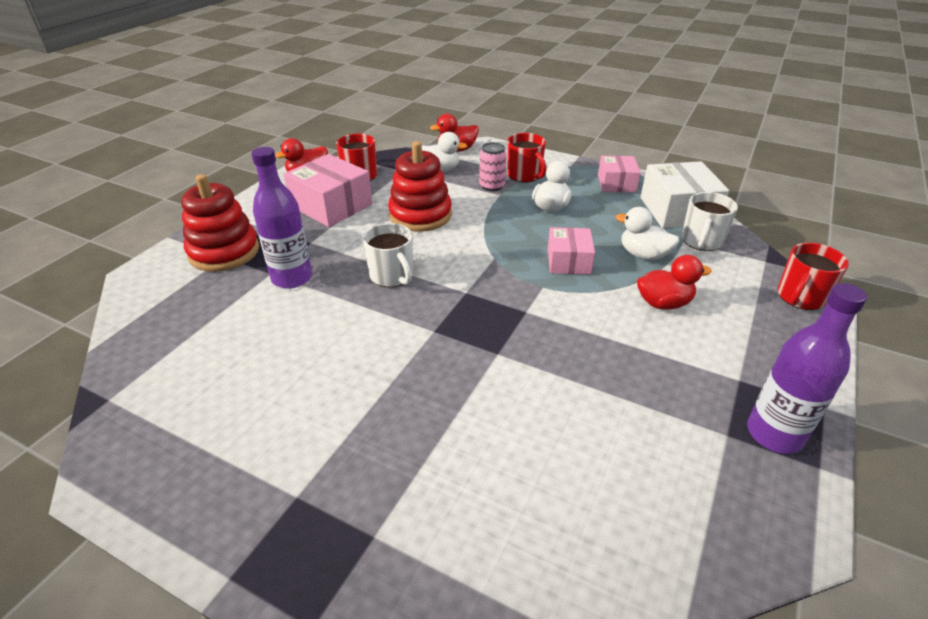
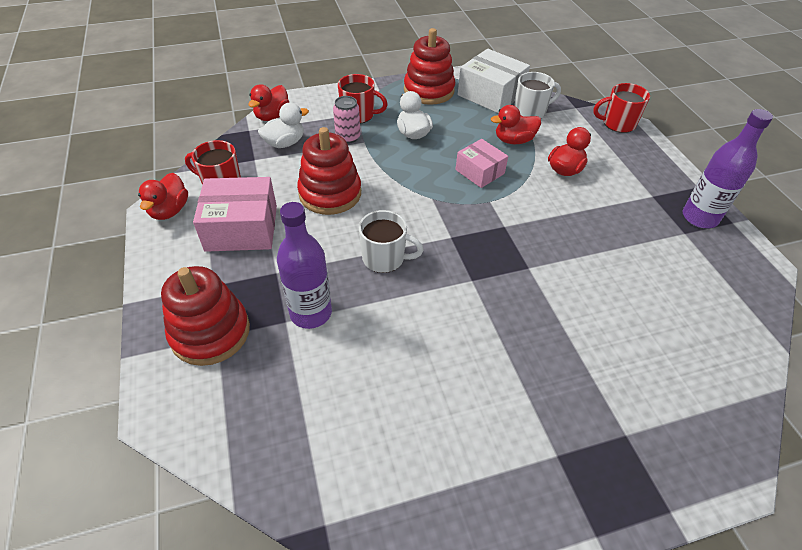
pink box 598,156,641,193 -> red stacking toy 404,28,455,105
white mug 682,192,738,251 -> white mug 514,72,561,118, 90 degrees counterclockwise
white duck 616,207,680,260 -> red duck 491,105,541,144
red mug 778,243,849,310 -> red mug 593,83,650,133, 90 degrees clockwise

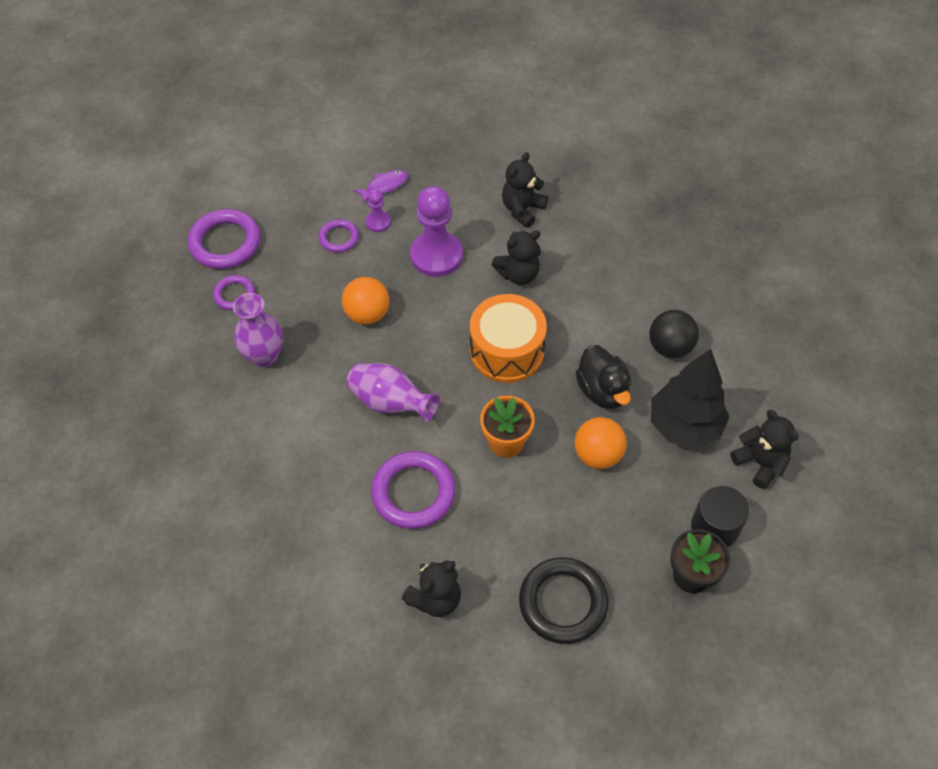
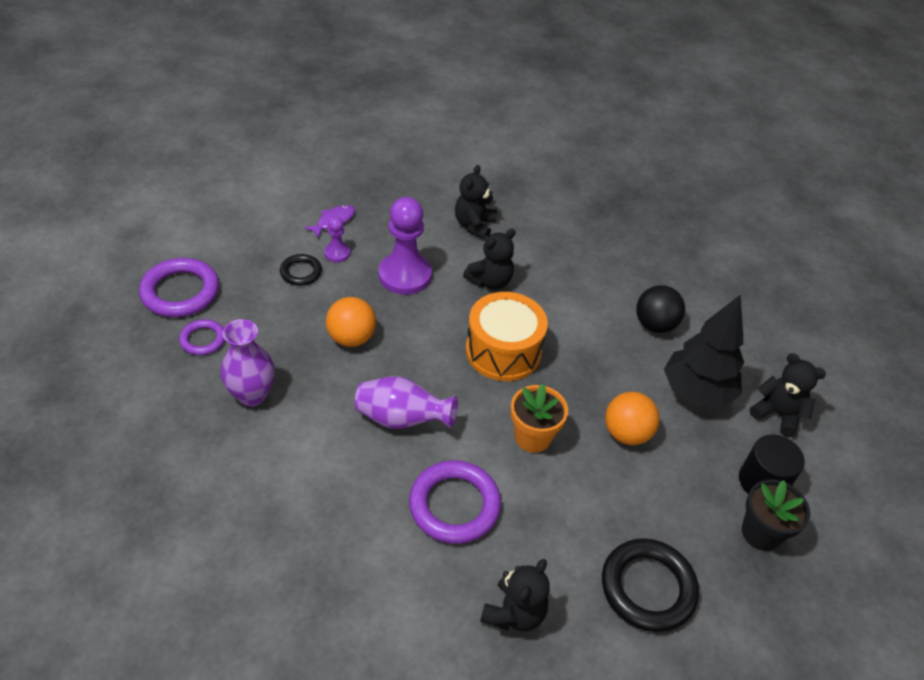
purple ring 319,219,359,253 -> black ring 280,254,322,286
black duck 575,345,631,409 -> none

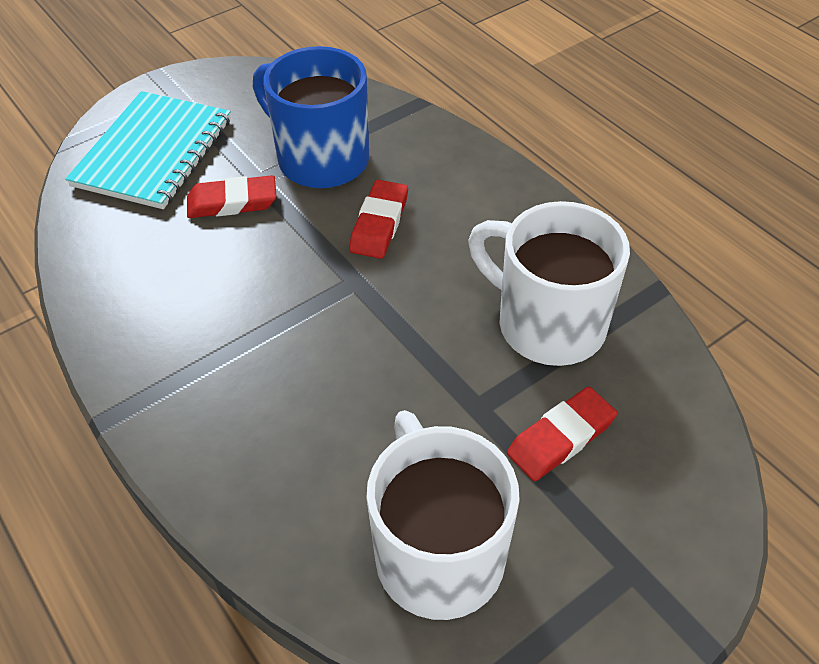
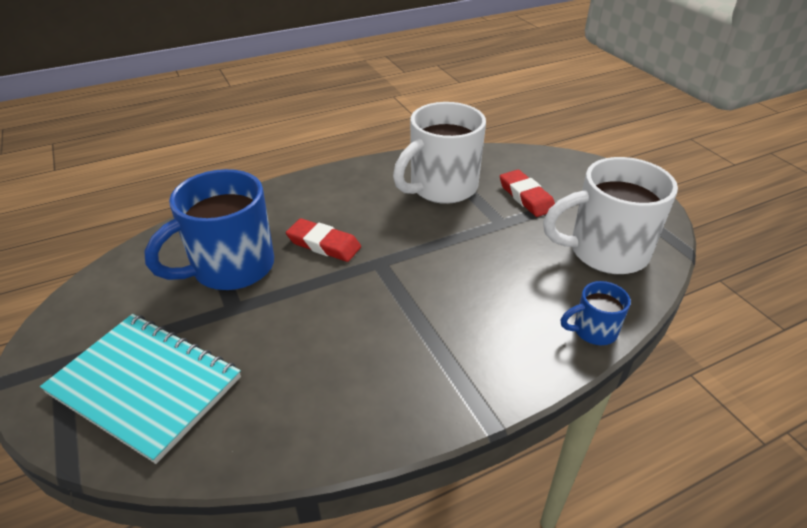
red eraser 187,175,277,218 -> none
none -> blue mug 561,281,631,345

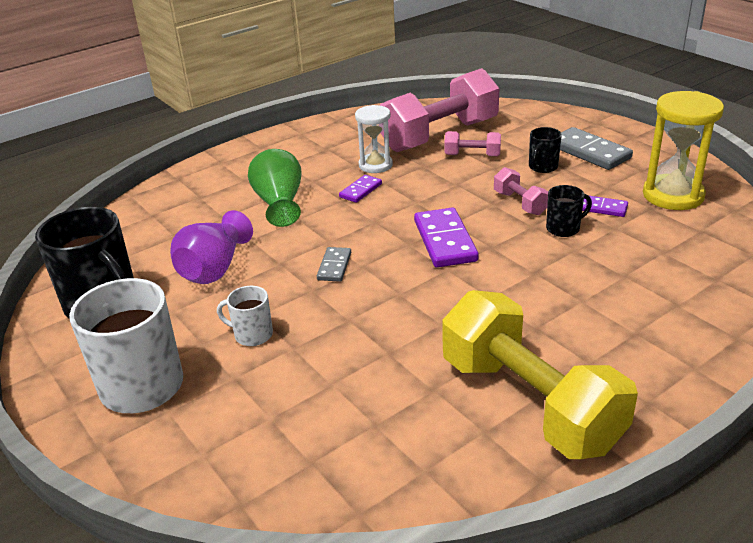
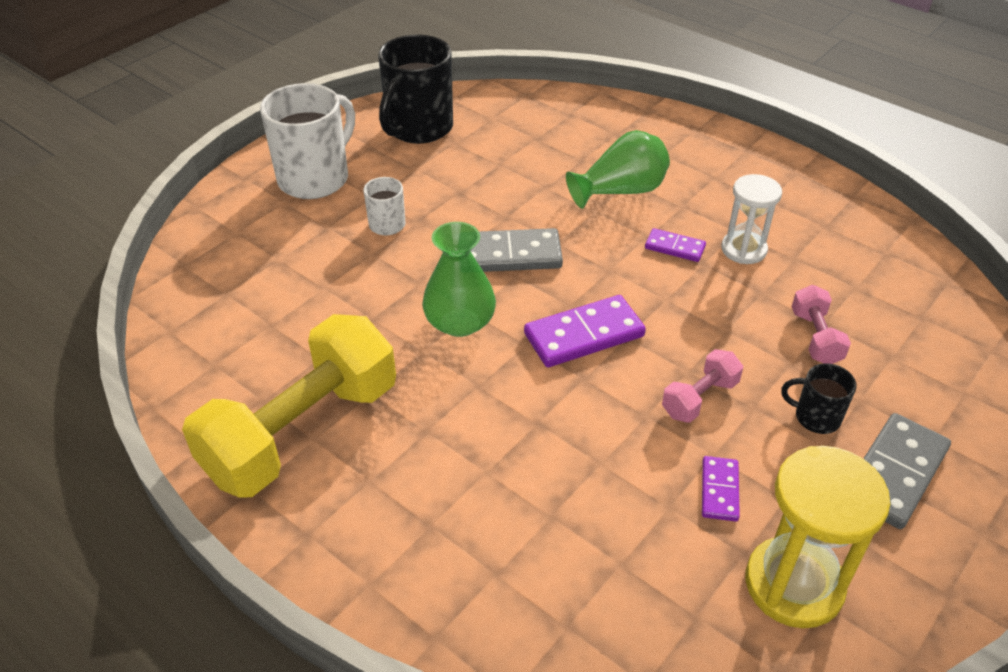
pink dumbbell 380,68,499,152 -> none
black mug 546,185,592,237 -> none
purple vase 170,210,253,284 -> none
grey domino 317,247,351,282 -> grey domino 471,228,563,272, x1.80
none -> green vase 422,222,496,337

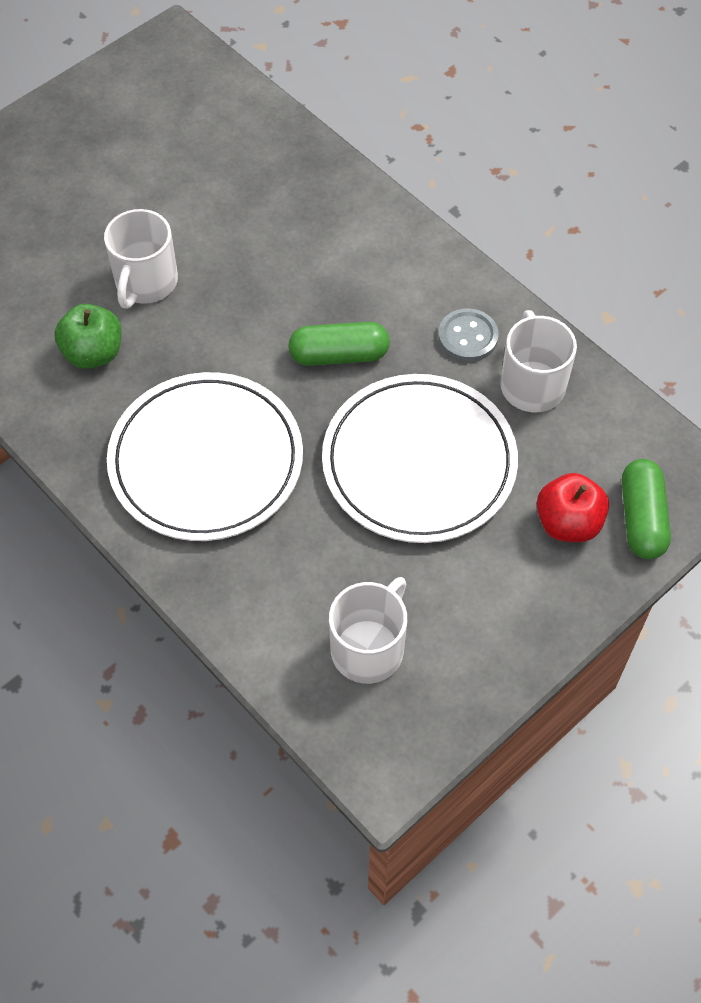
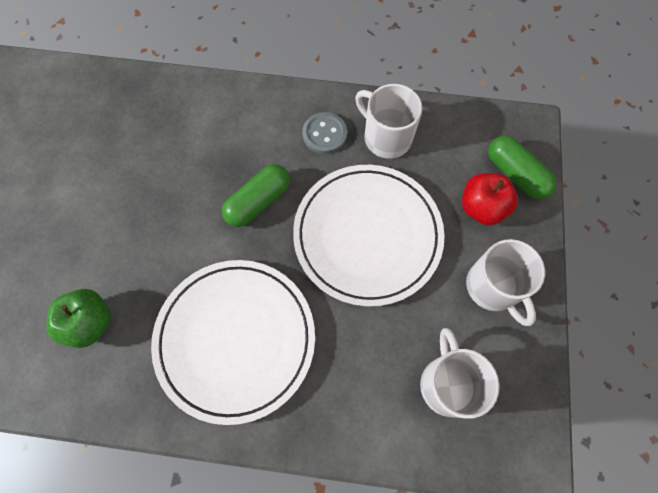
white mug 104,209,178,309 -> white mug 466,239,545,326, move

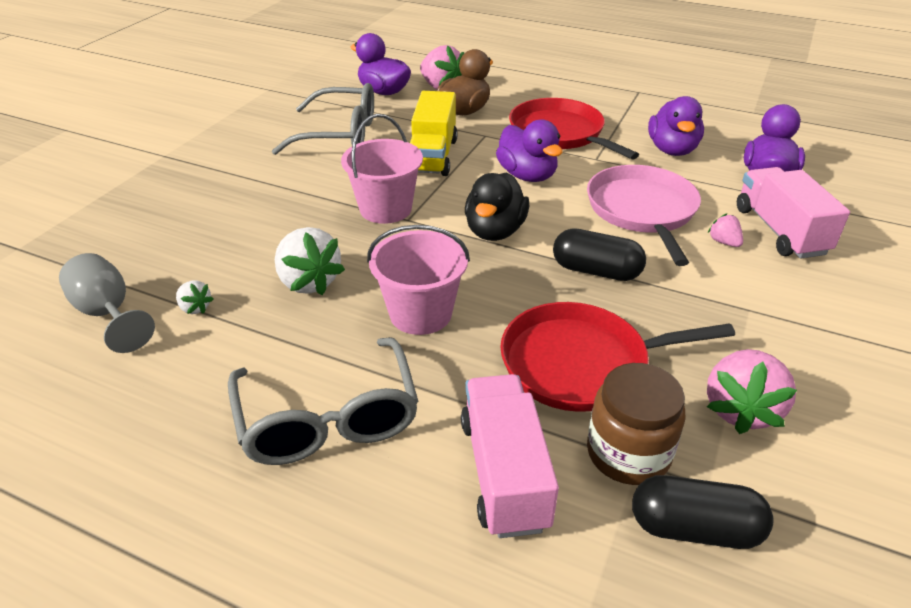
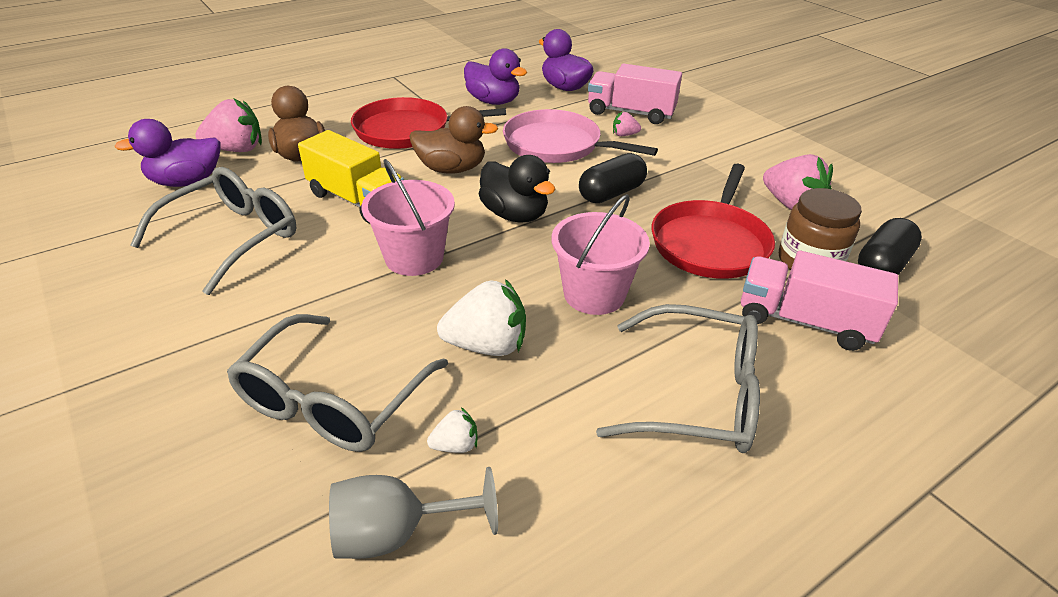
purple duck 496,120,563,182 -> brown duck 410,106,499,174
none -> grey glasses 227,314,448,452

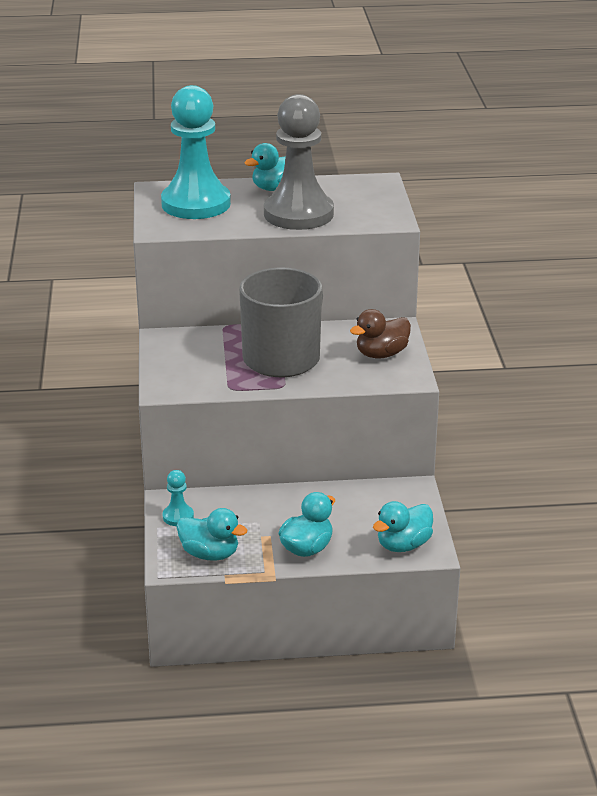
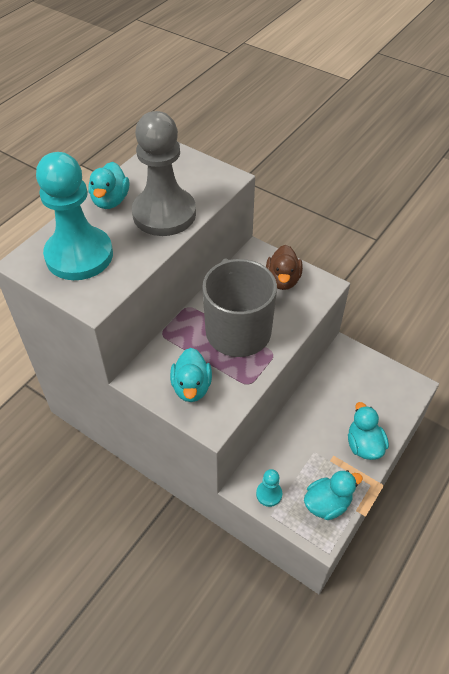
turquoise duck 373,501,433,552 -> turquoise duck 170,348,212,402, move

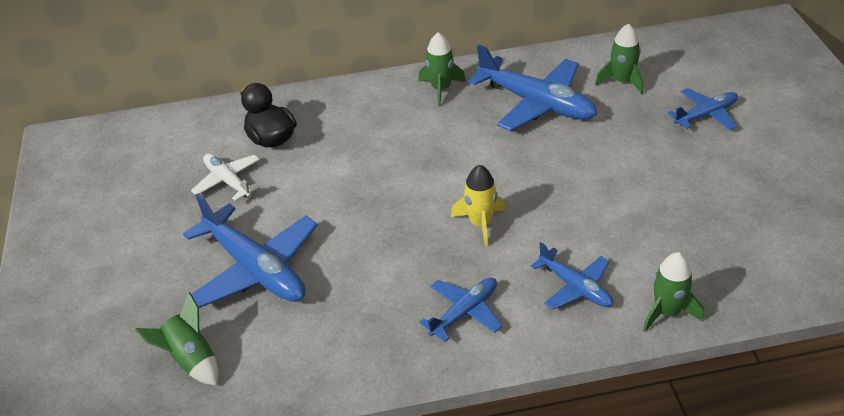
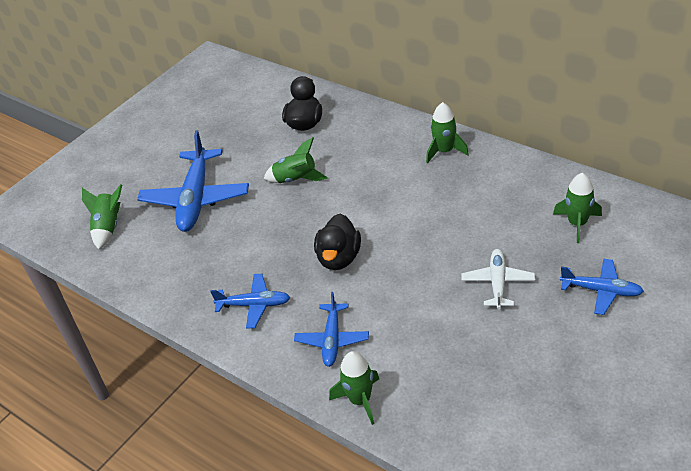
blue plane 468,45,597,131 -> none
white plane 191,154,261,201 -> white plane 461,249,535,309, move
yellow rocket 451,165,506,247 -> black duck 314,214,361,270
none -> green rocket 264,137,328,183

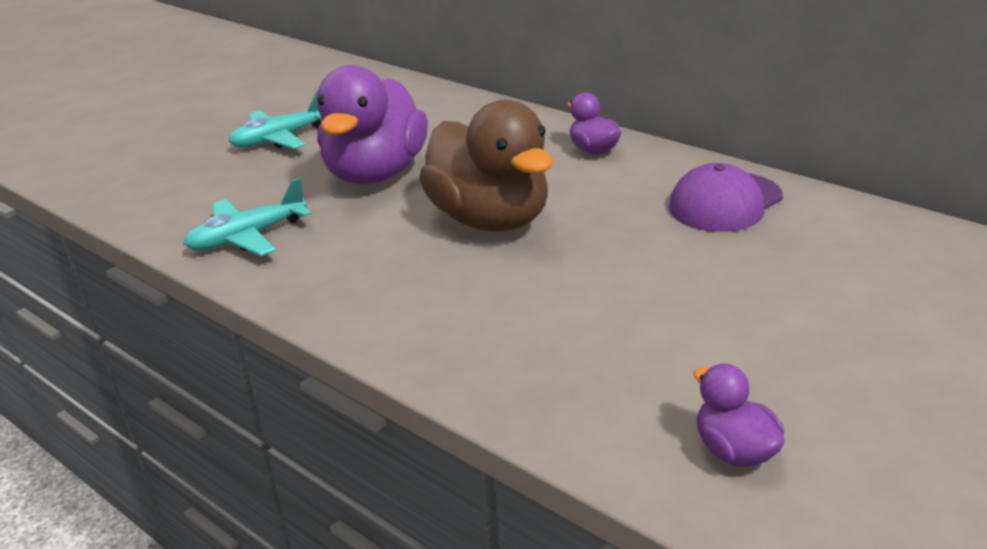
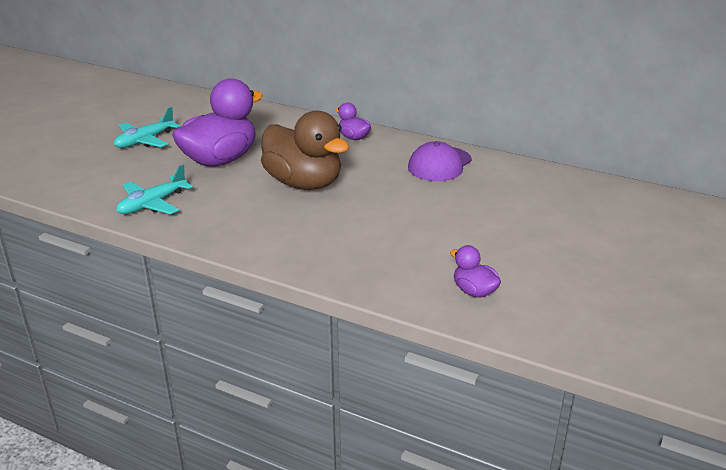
purple duck 317,65,428,184 -> purple duck 172,78,263,167, 135 degrees counterclockwise

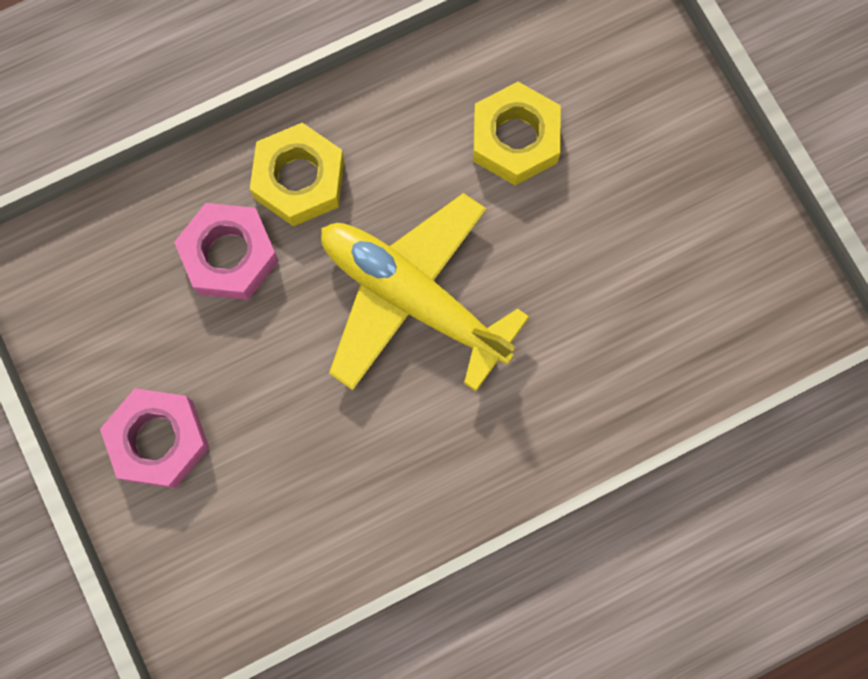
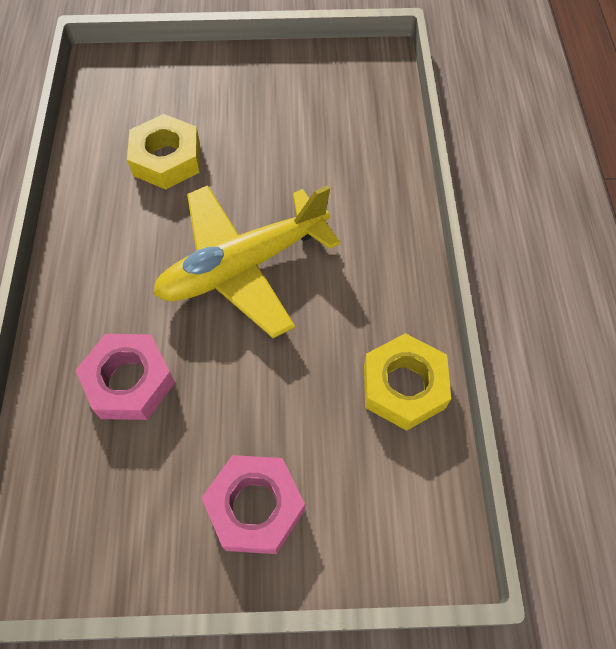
yellow nut 250,123,344,227 -> yellow nut 364,333,451,431, move

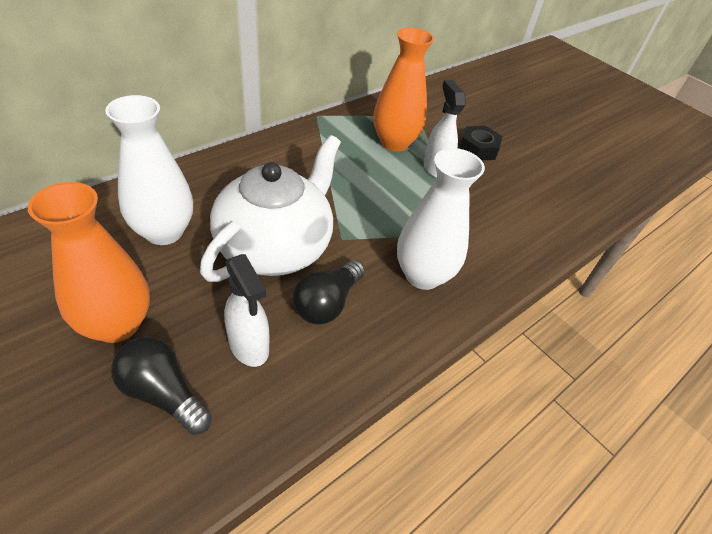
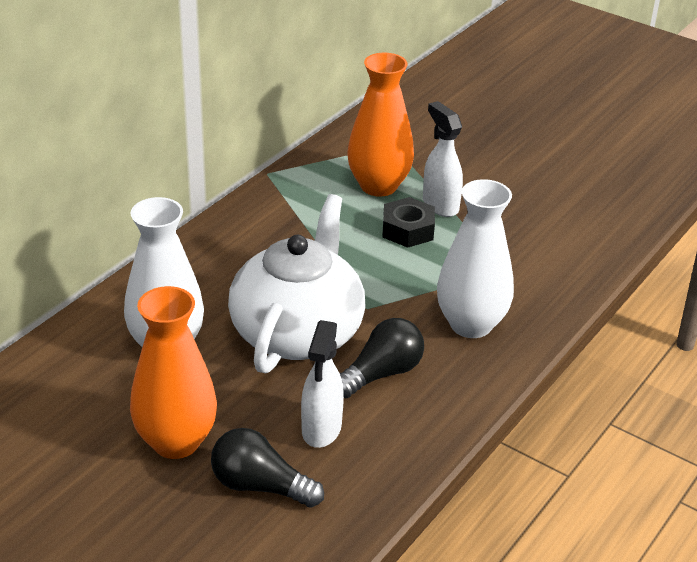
black nut 459,126,502,160 -> black nut 382,197,435,248, move
white spray bottle 224,254,269,367 -> white spray bottle 301,320,344,448, 60 degrees clockwise
black light bulb 293,260,365,325 -> black light bulb 340,318,424,398, 150 degrees counterclockwise

